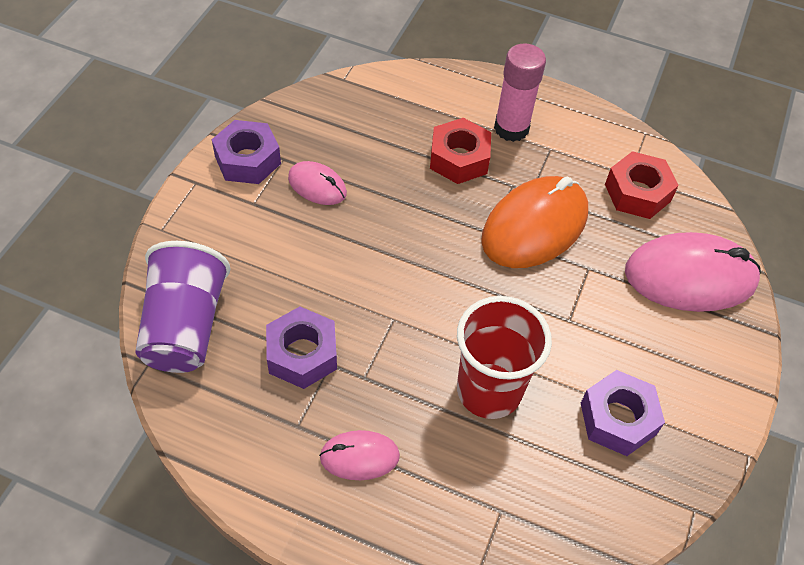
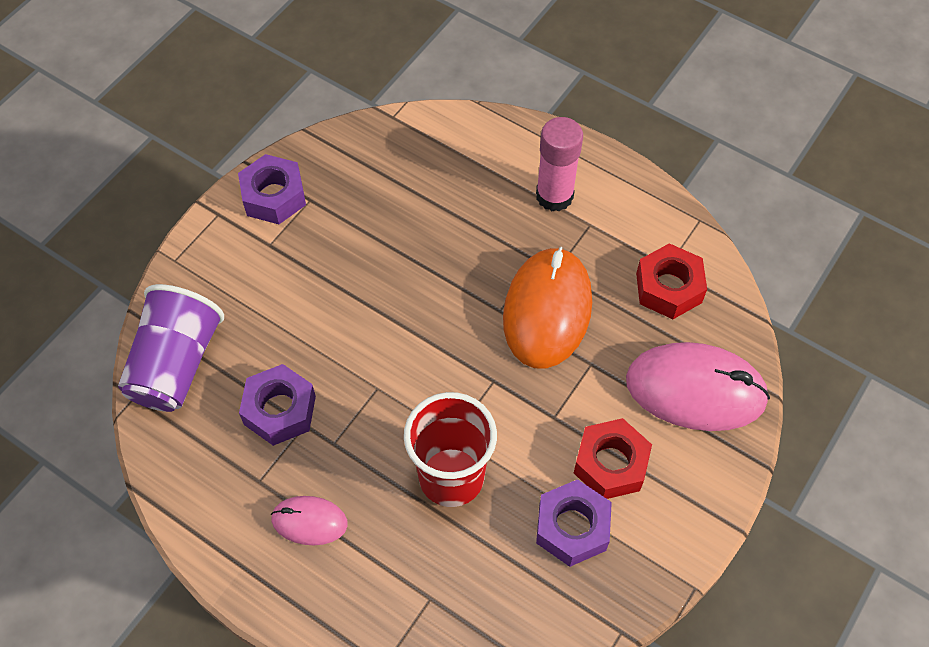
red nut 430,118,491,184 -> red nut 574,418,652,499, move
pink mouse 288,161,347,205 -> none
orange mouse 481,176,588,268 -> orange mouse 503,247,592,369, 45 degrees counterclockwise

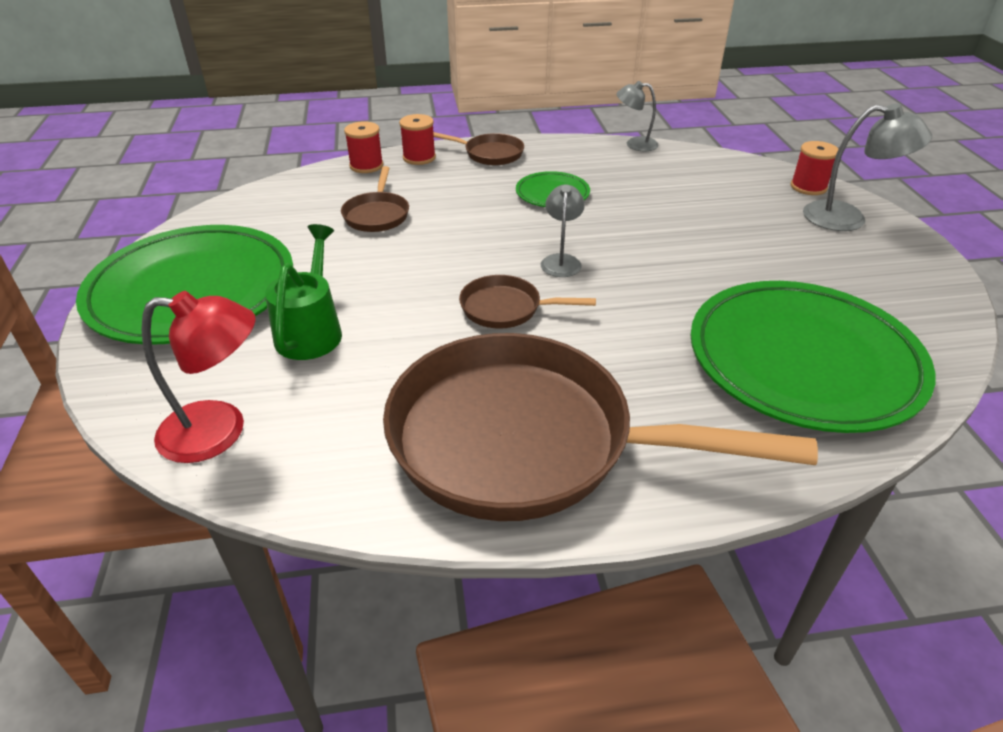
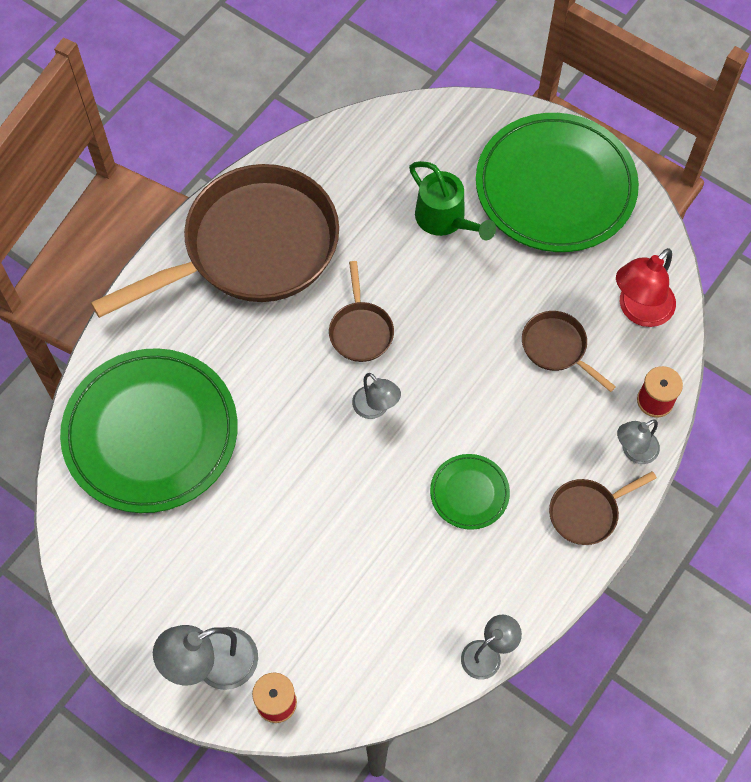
red spool 399,114,436,165 -> grey lamp 617,419,660,464
brown pan 459,275,596,329 -> brown pan 329,261,394,362, 120 degrees clockwise
red lamp 142,291,256,463 -> red lamp 616,248,676,327, move

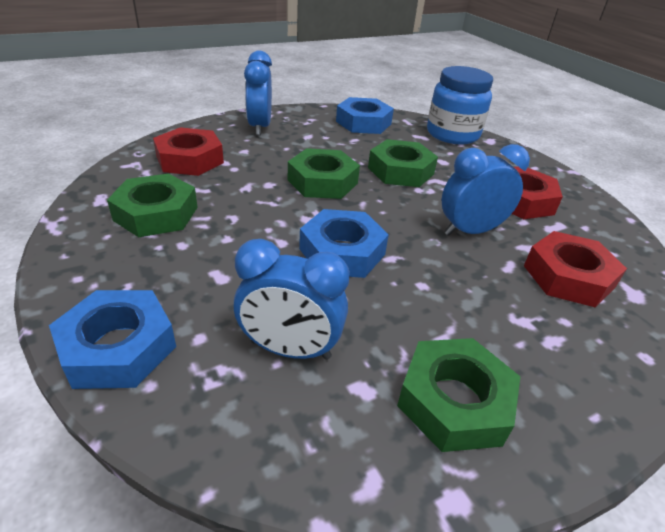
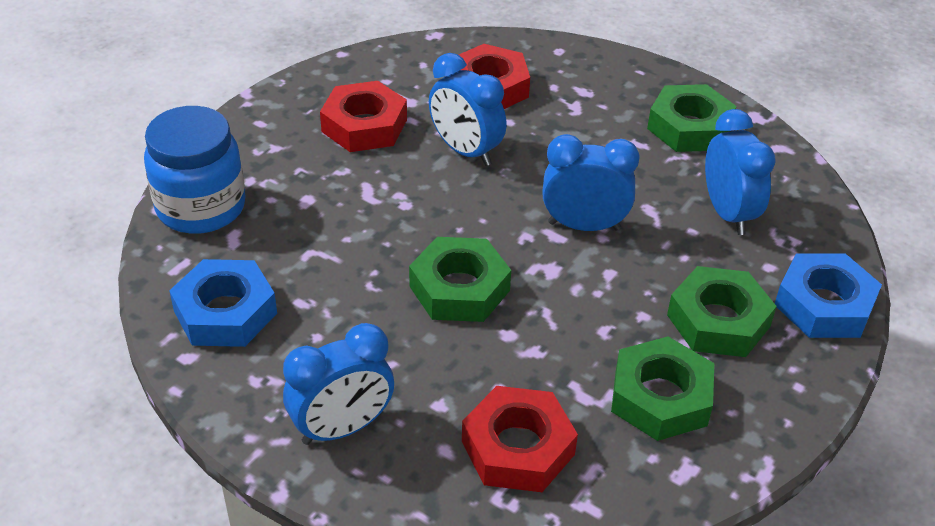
green nut 368,139,438,187 -> green nut 667,266,777,357, move
blue nut 299,209,389,278 -> blue clock 542,134,640,231

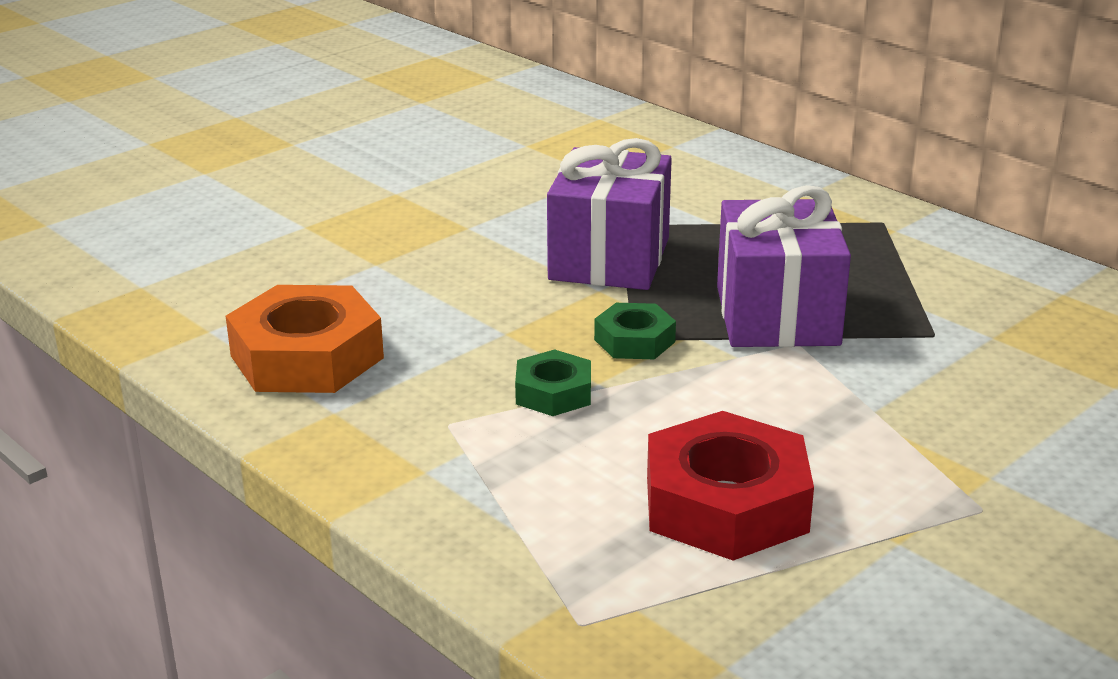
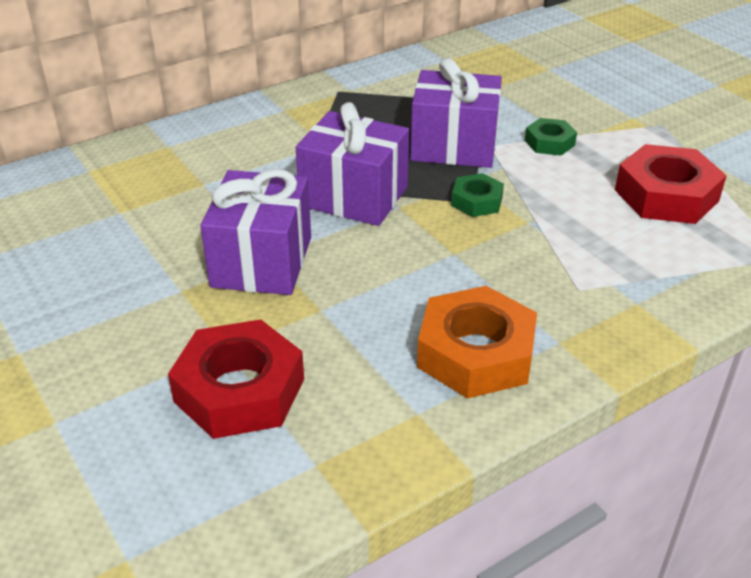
green nut 515,349,591,416 -> green nut 525,118,577,156, move
none -> purple gift 200,169,311,295
none -> red nut 168,319,304,439

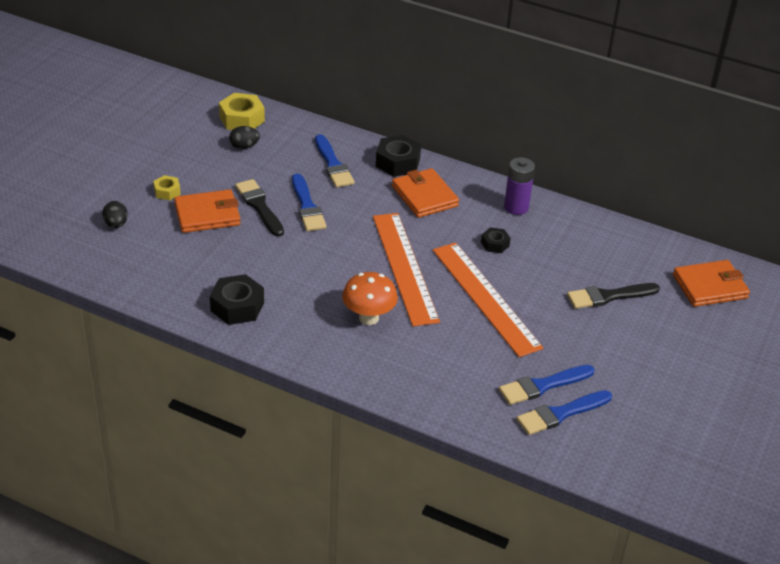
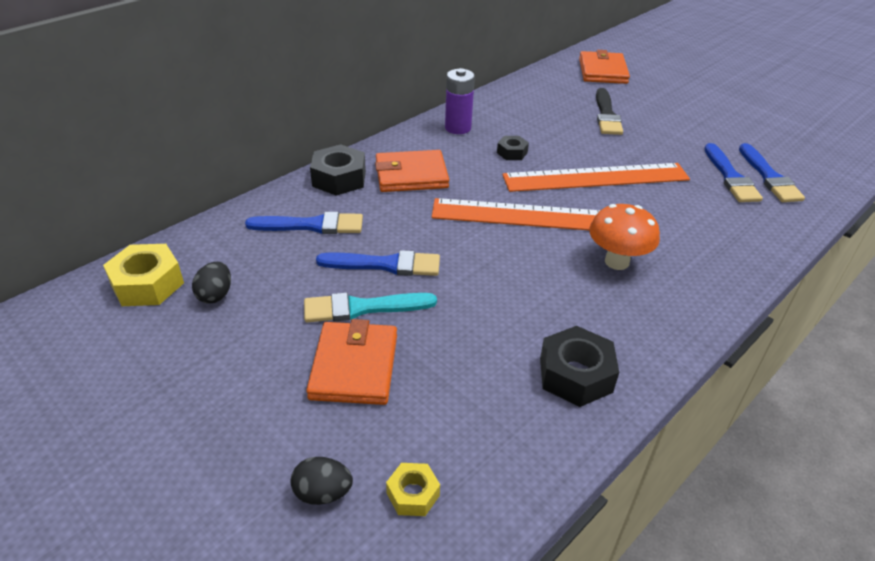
yellow nut 153,175,181,200 -> yellow nut 386,463,440,516, move
black brush 235,179,284,237 -> turquoise brush 304,293,437,322

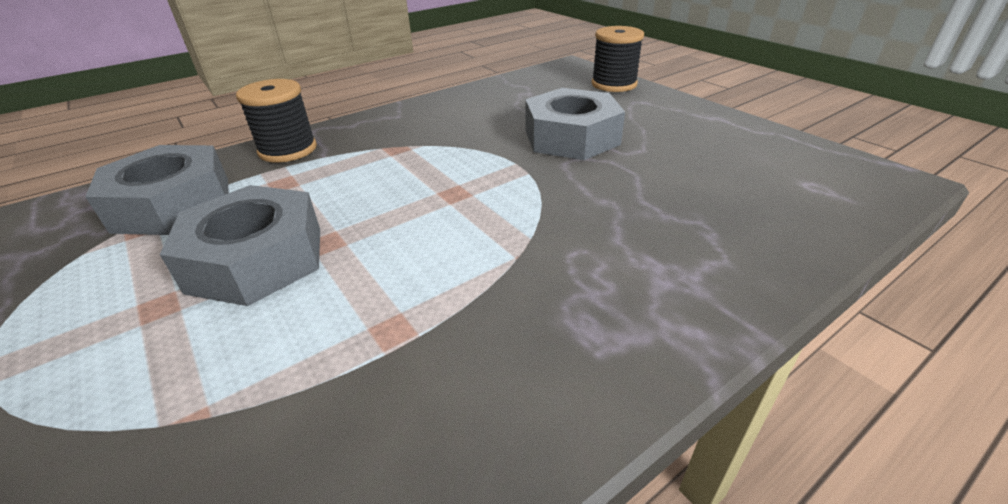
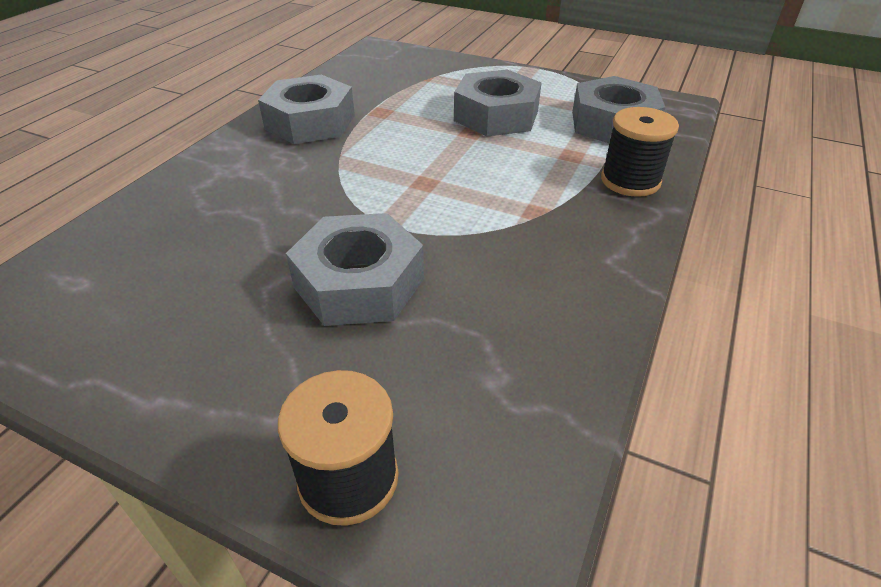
none -> grey nut 258,75,355,144

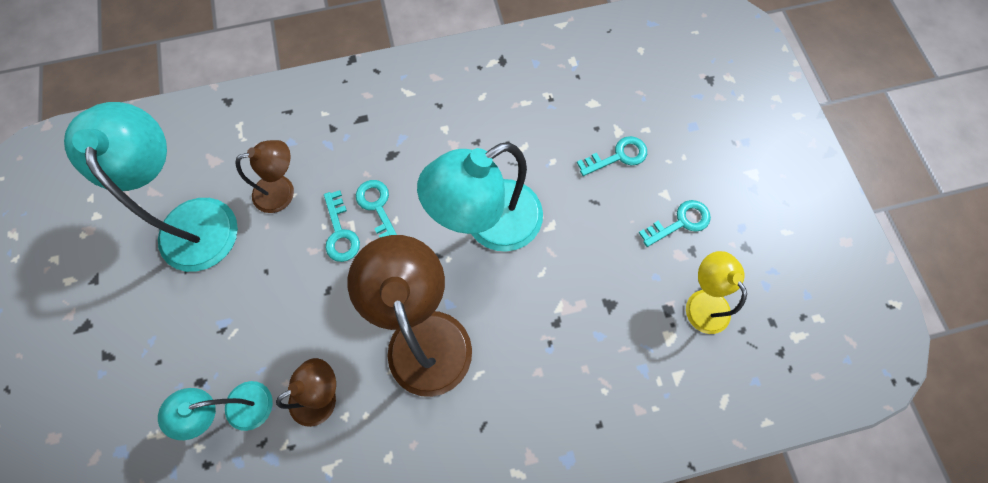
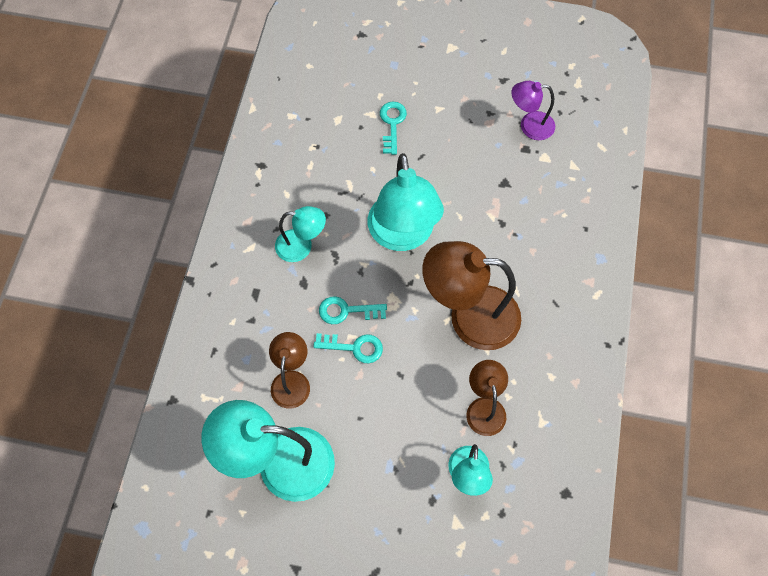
turquoise key 639,200,711,247 -> none
yellow lamp 686,251,747,334 -> purple lamp 511,81,555,140
none -> turquoise lamp 275,206,326,262

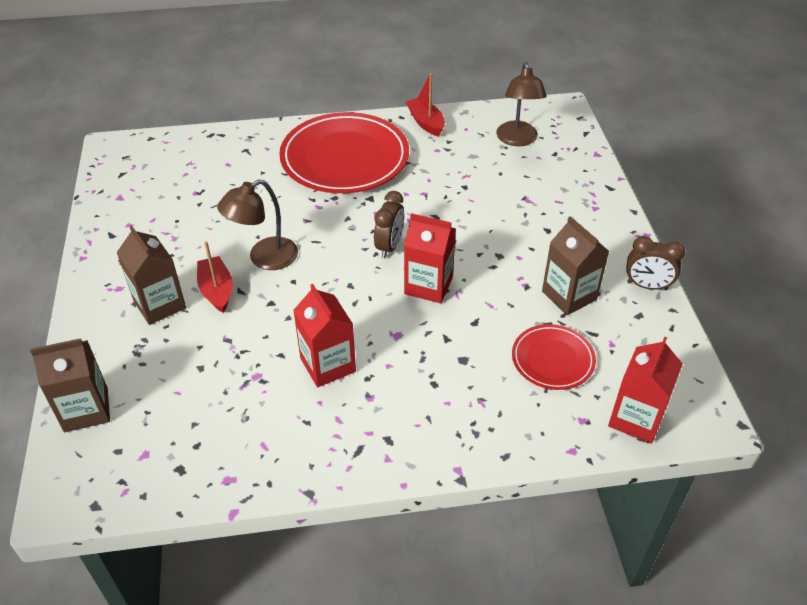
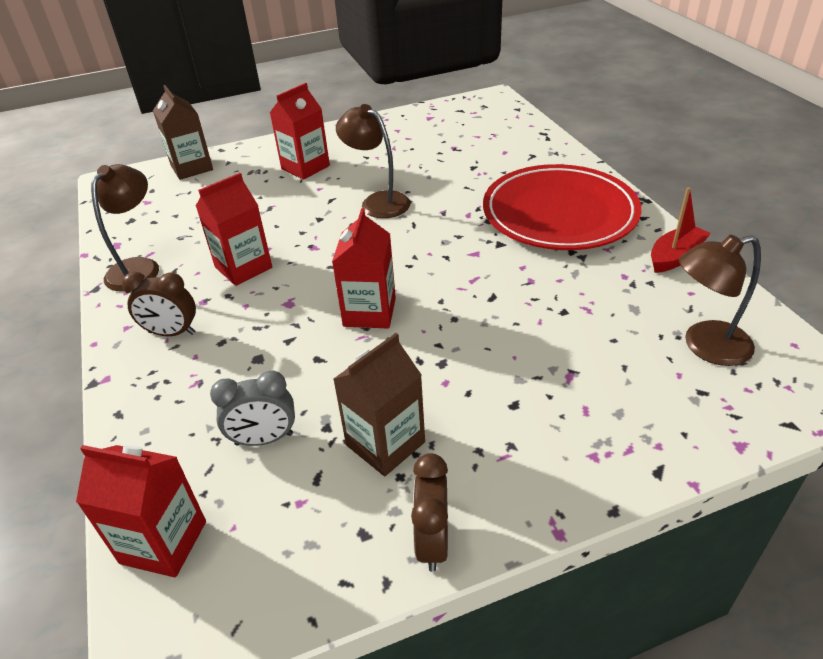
brown clock 374,191,404,258 -> brown clock 122,272,196,336, move
brown carton 117,225,186,325 -> red carton 270,83,330,180
red boat 197,241,233,313 -> none
red plate 512,324,596,390 -> grey clock 210,370,295,446
none -> brown lamp 91,164,159,292

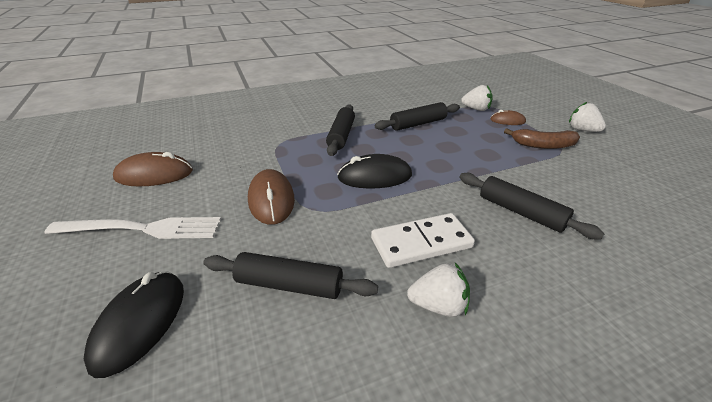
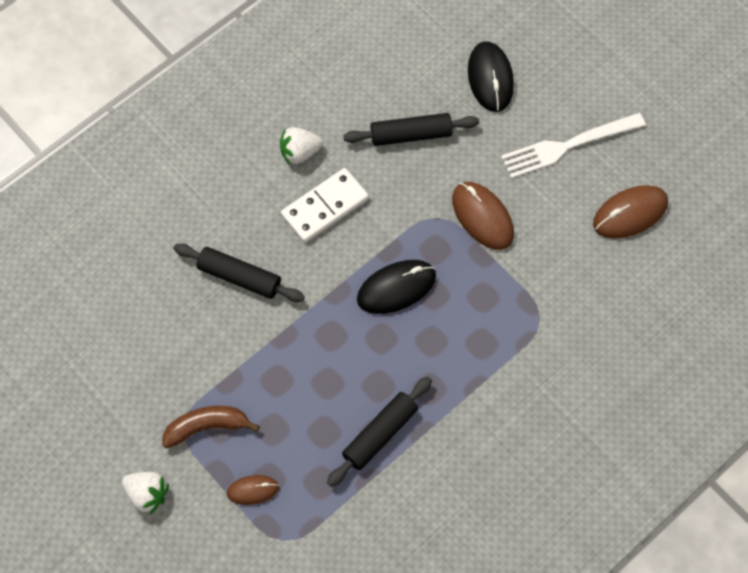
white strawberry 461,85,493,111 -> none
black rolling pin 326,104,355,156 -> none

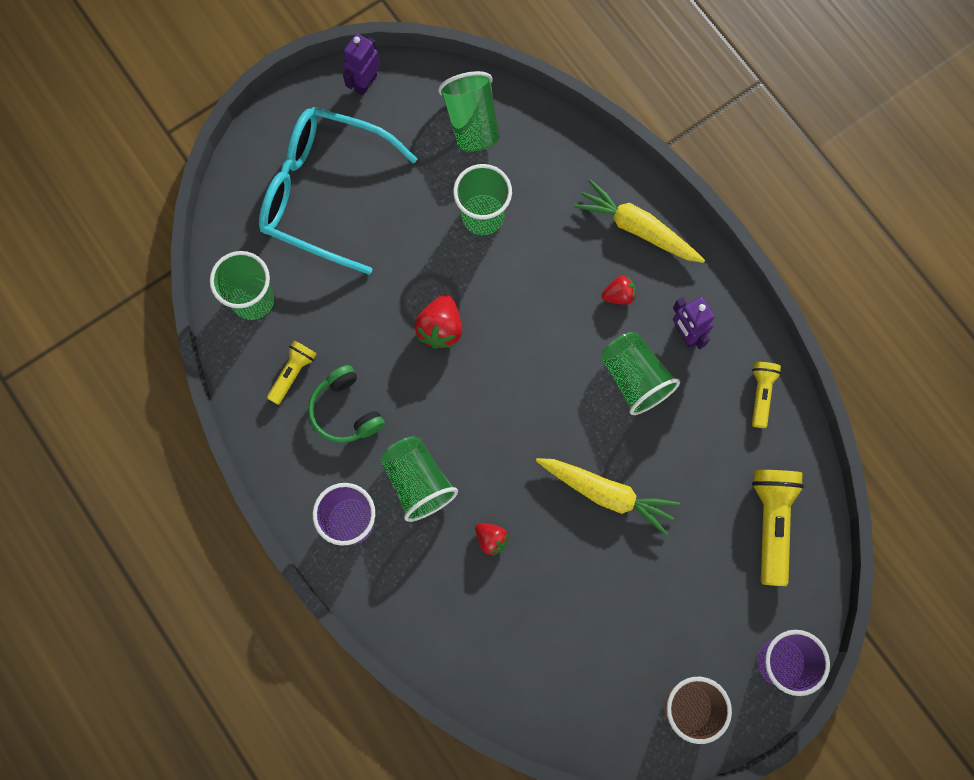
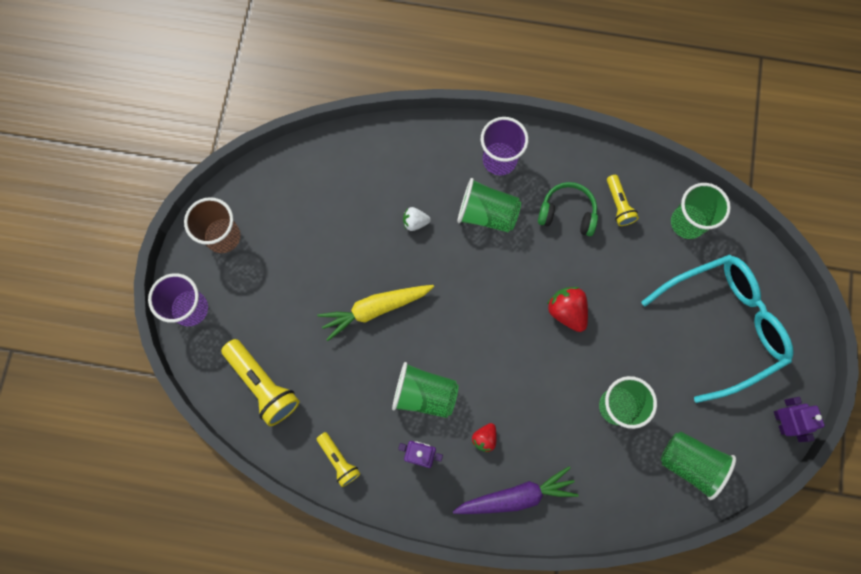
yellow carrot 574,179,705,263 -> purple carrot 453,466,579,514
red strawberry 475,523,509,556 -> white strawberry 403,207,431,231

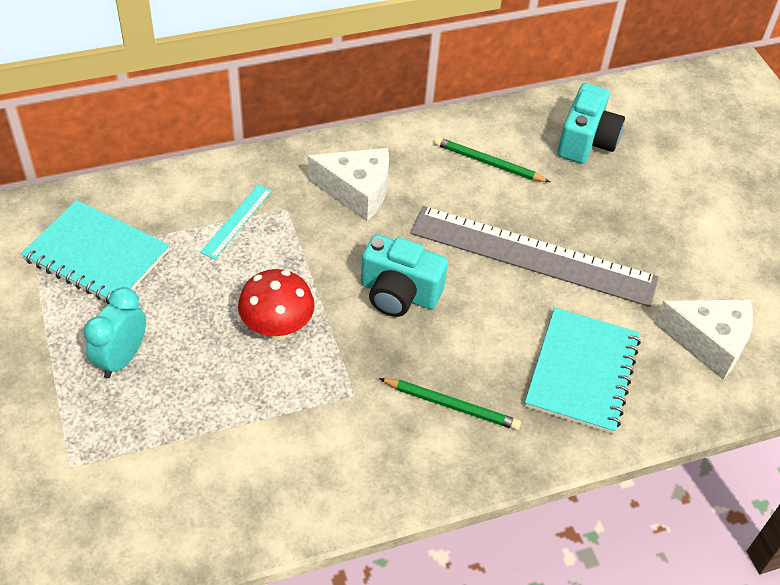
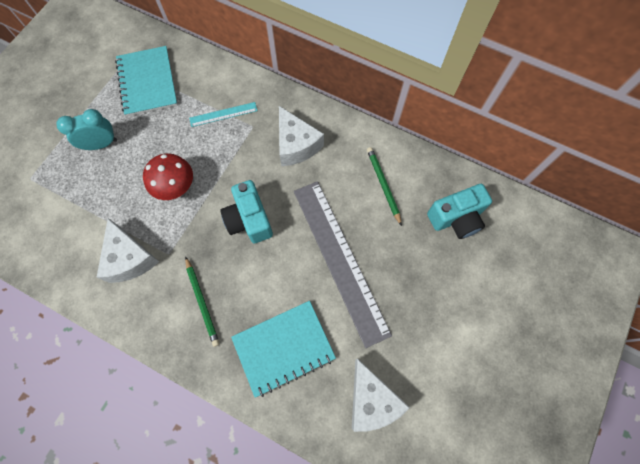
none -> white cheese 97,218,159,283

